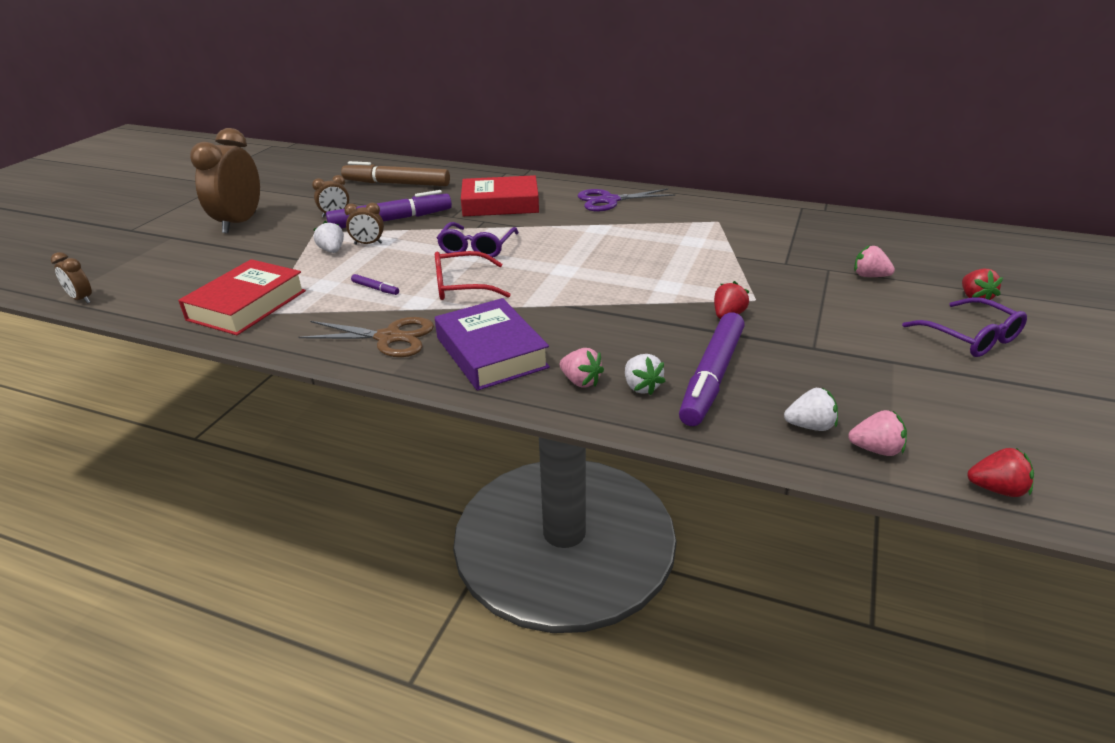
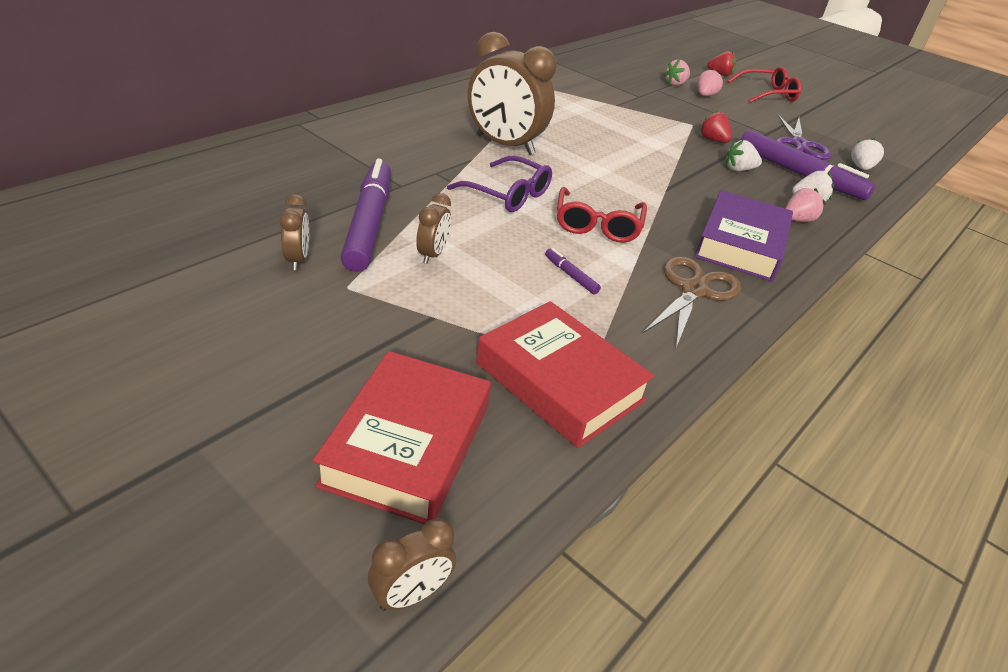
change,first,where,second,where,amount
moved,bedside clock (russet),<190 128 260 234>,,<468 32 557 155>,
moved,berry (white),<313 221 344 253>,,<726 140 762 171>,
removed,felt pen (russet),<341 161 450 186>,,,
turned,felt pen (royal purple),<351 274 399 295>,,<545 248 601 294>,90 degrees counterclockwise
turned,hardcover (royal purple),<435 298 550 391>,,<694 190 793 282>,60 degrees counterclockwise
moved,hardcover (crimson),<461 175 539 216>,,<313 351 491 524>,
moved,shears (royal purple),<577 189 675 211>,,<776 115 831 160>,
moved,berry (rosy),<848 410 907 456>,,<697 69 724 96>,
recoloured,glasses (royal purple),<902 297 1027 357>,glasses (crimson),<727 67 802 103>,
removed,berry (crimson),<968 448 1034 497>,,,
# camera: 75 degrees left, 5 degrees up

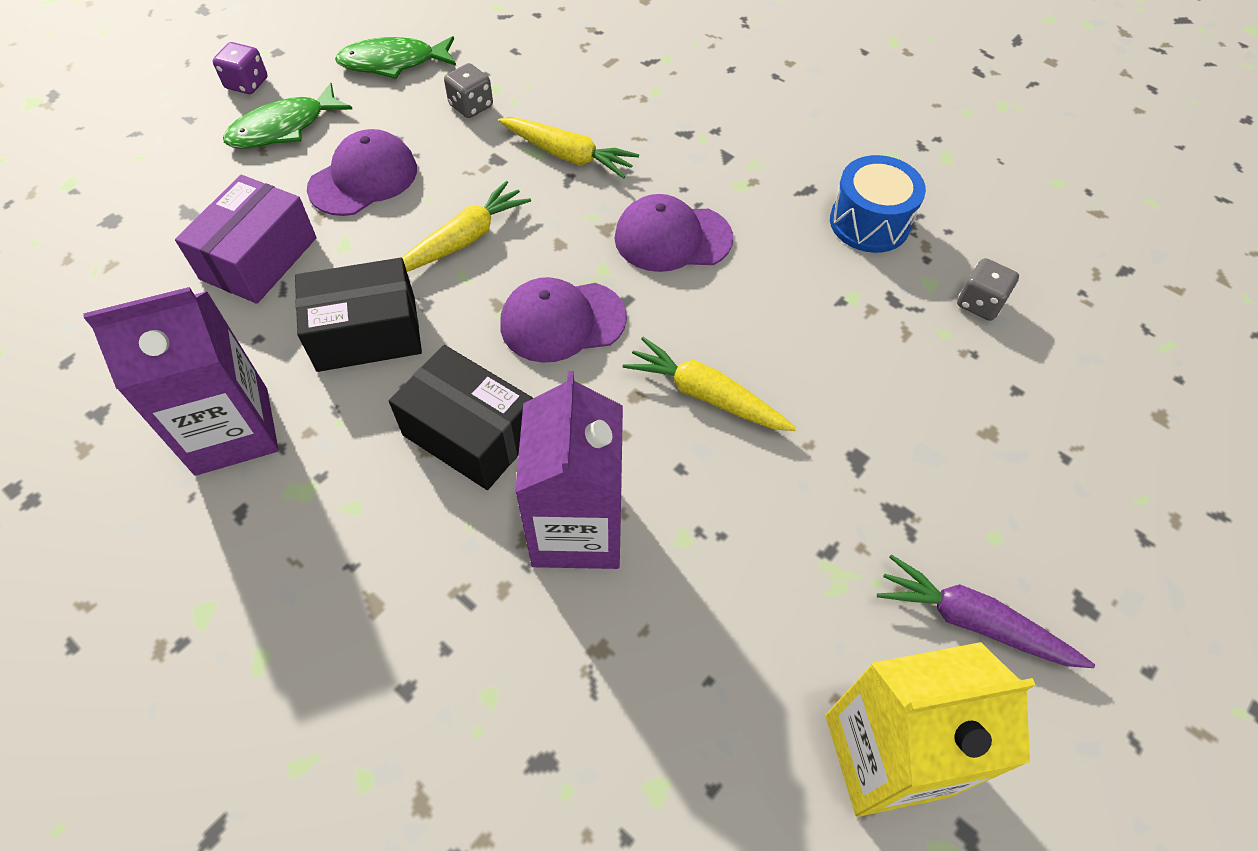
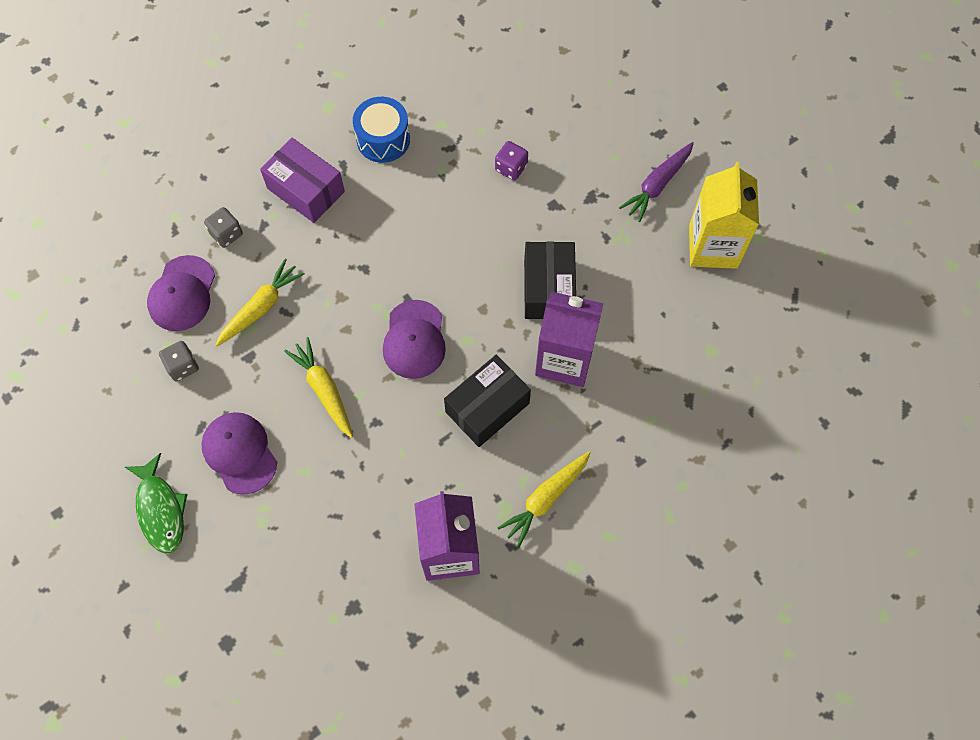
change,first,where,second,where,amount
moved,package (royal purple),<175 175 317 304>,,<260 138 345 223>,
moved,die (royal purple),<213 42 267 94>,,<495 141 528 180>,
moved,package (jet-black),<295 258 422 372>,,<524 242 576 319>,
removed,fish figure (leaf-green),<335 36 456 79>,,,
moved,cap (royal purple),<614 194 733 272>,,<147 255 215 331>,
moved,toy carrot (yellow),<623 337 796 431>,,<497 452 591 547>,
moved,die (gray),<957 258 1019 321>,,<204 207 243 248>,
# camera: 75 degrees left, 10 degrees up

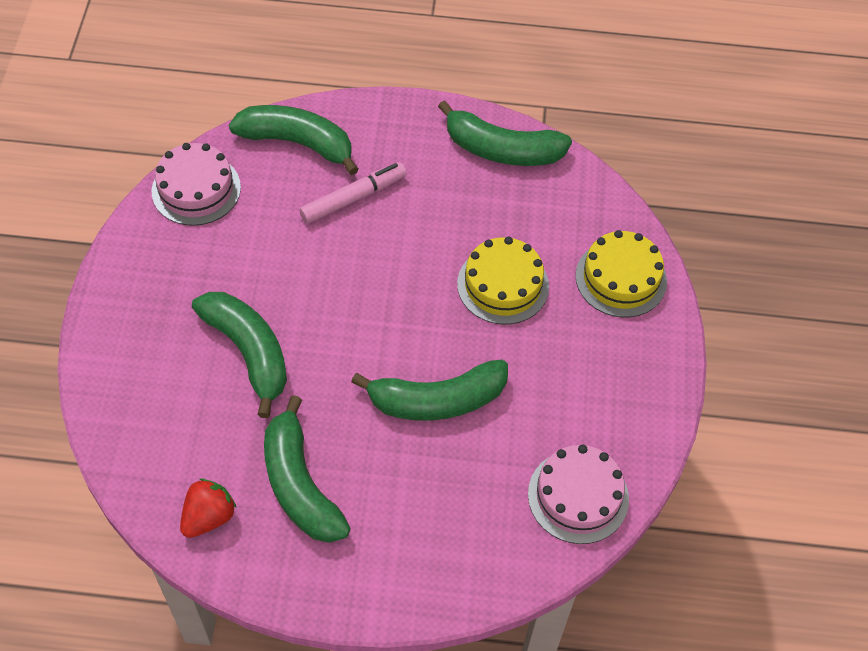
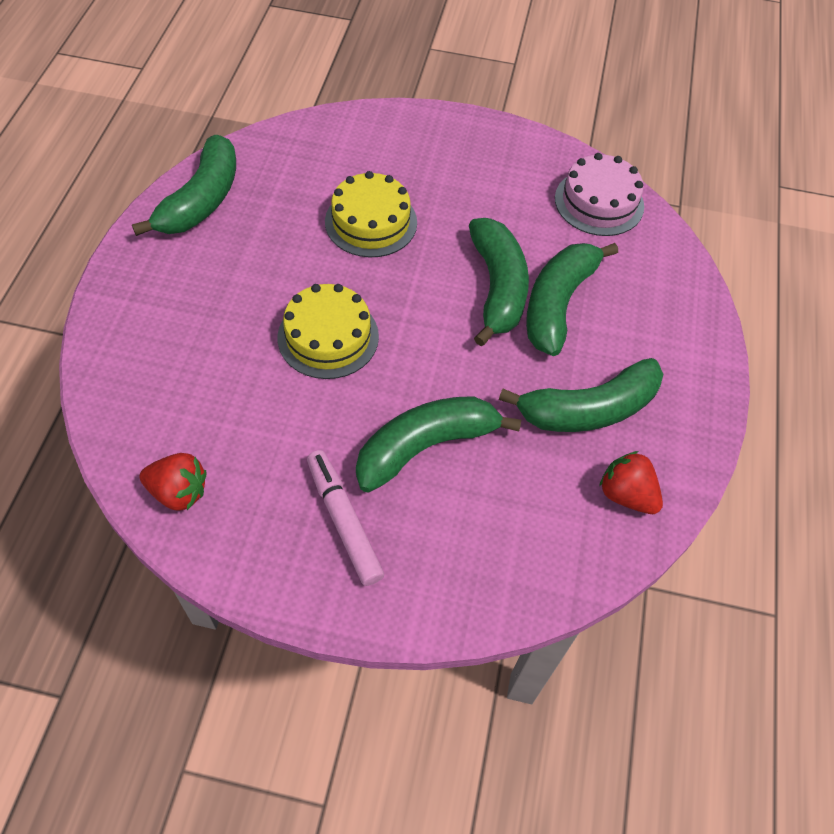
change,first,where,second,where,amount
replaced,cake (rosy),<152 143 241 226>,berry (crimson),<140 453 207 511>,
moved,toy banana (leaf-green),<229 105 359 175>,,<526 243 618 356>,
moved,felt pen (rosy),<299 162 407 224>,,<307 450 384 586>,
moved,cake (yellow),<576 230 667 317>,,<277 284 379 379>,
# camera: 85 degrees left, 0 degrees up

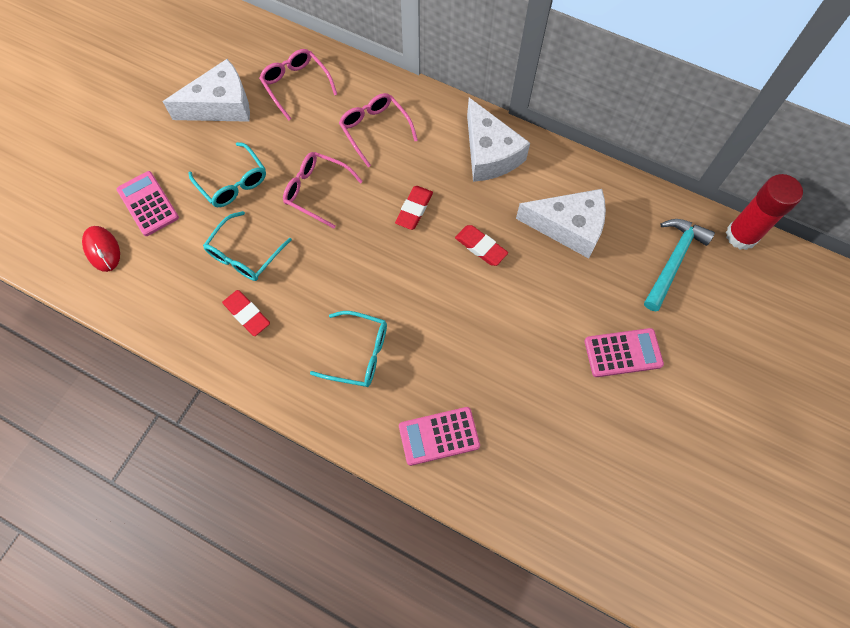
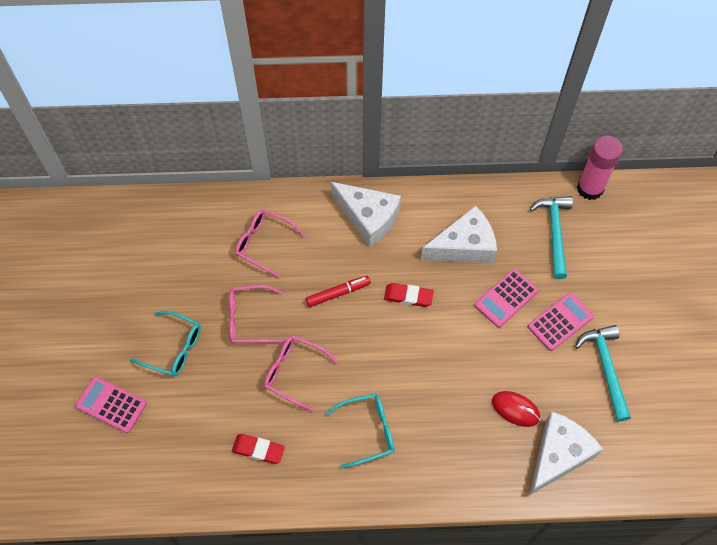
change,first,where,second,where,amount
moved,mouse (crimson),<82 226 120 272>,,<492 391 540 427>,
moved,piece of cheese (white),<163 59 250 122>,,<529 411 603 495>,
removed,glasses (turquoise),<203 211 292 281>,,,
moved,glasses (rosy),<259 49 337 120>,,<264 335 338 411>,
replaced,pencil eraser (crimson),<395 186 433 230>,felt pen (crimson),<306 276 371 307>,
moved,pocket calculator (rosy),<399 407 480 466>,,<475 269 538 328>,
recoloured,glue stick (crimson),<726 174 803 250>,glue stick (rosy),<577 136 623 200>,
added,,,hammer (turquoise),<575 325 631 422>,
# camera: 30 degrees left, 5 degrees down

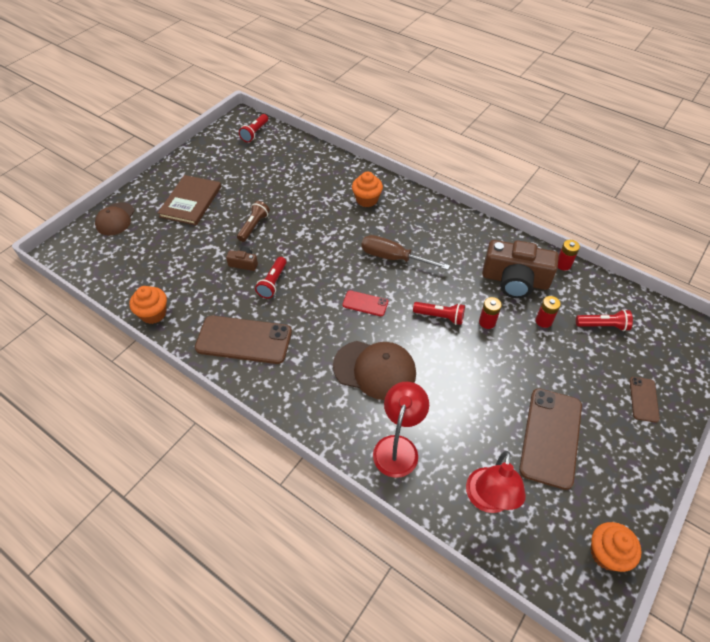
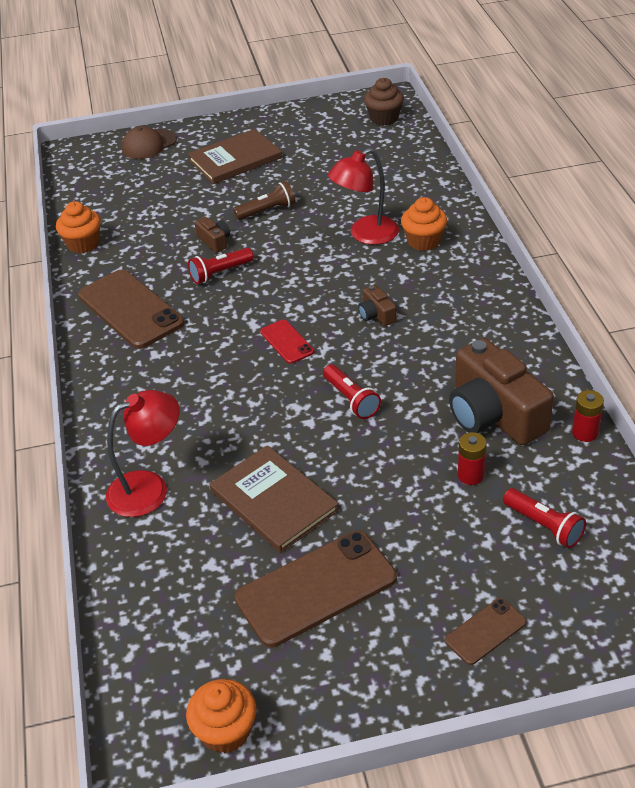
change,first,where,second,where,amount
replaced,pocket torch (crimson),<239 114 268 142>,cupcake (russet),<364 78 404 126>,
removed,cap (russet),<333 341 416 400>,,,
replaced,flat screwdriver (russet),<361 235 450 270>,camera (russet),<358 285 397 326>,
moved,desk lamp (crimson),<466 451 526 513>,,<328 148 399 245>,
removed,AA battery (crimson),<479 297 502 329>,,,
added,,,hardcover (russet),<210 445 339 553>,
# camera: 45 degrees right, 10 degrees down

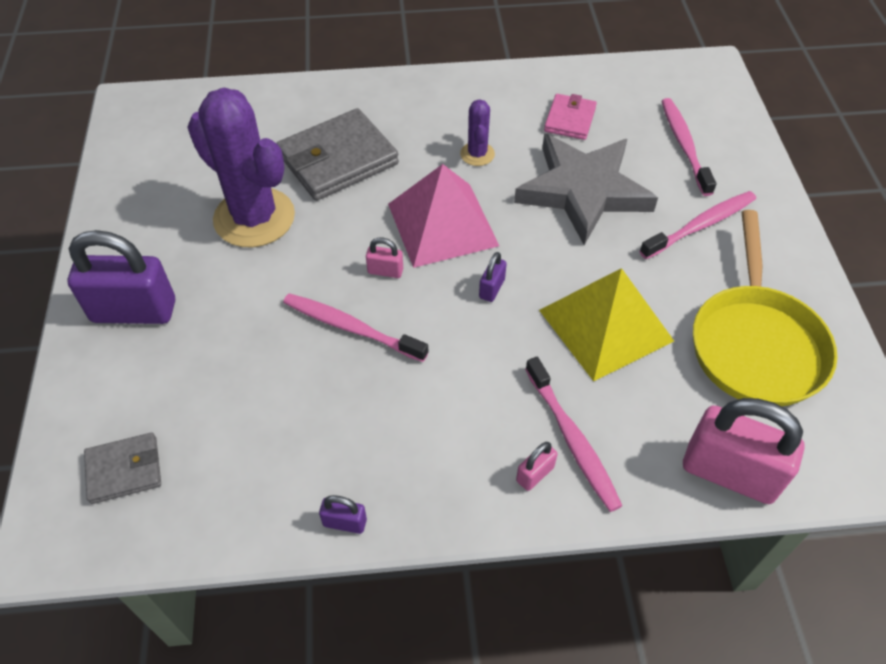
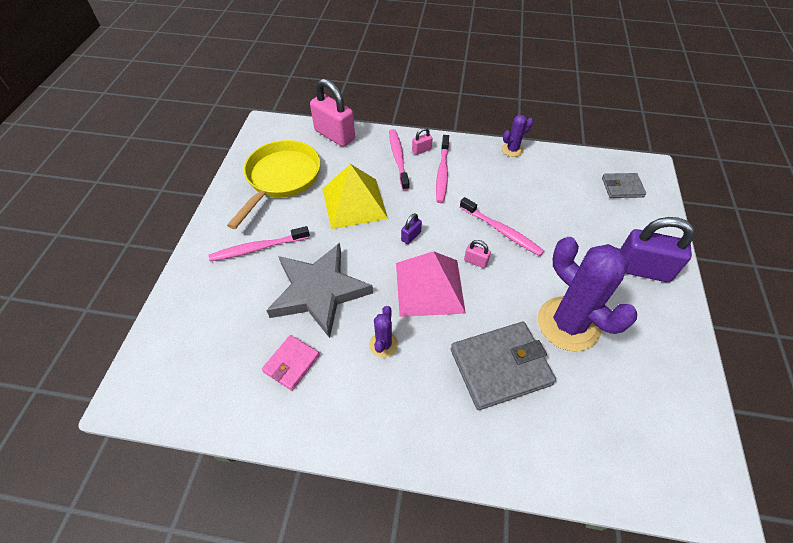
change,first,where,second,where,amount
replaced,lock (royal purple),<319 495 367 534>,prickly plant (royal purple),<502 115 533 157>,
moved,toothbrush (rosy),<661 98 716 196>,,<436 135 449 203>,
# camera: 165 degrees left, 0 degrees up

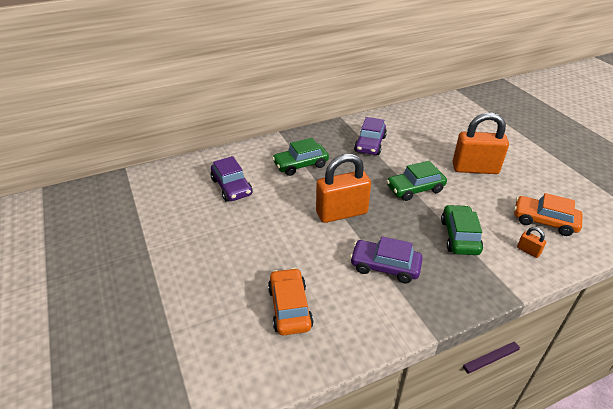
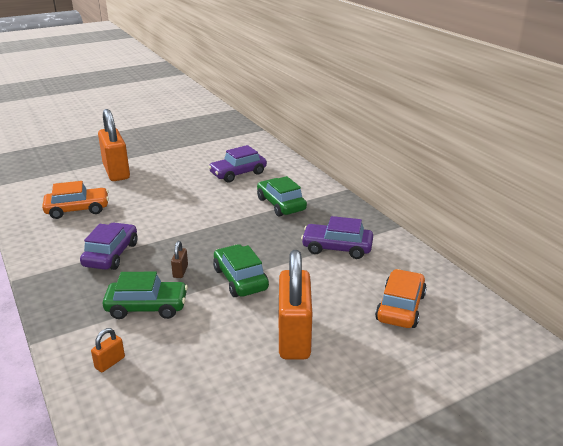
change,first,where,second,where,amount
moved,lock (bright orange),<316 154 371 223>,,<98 109 130 181>,
moved,car (bright orange),<514 193 583 236>,,<375 269 427 328>,
added,,,lock (russet),<171 241 188 278>,
# camera: 85 degrees right, 10 degrees down

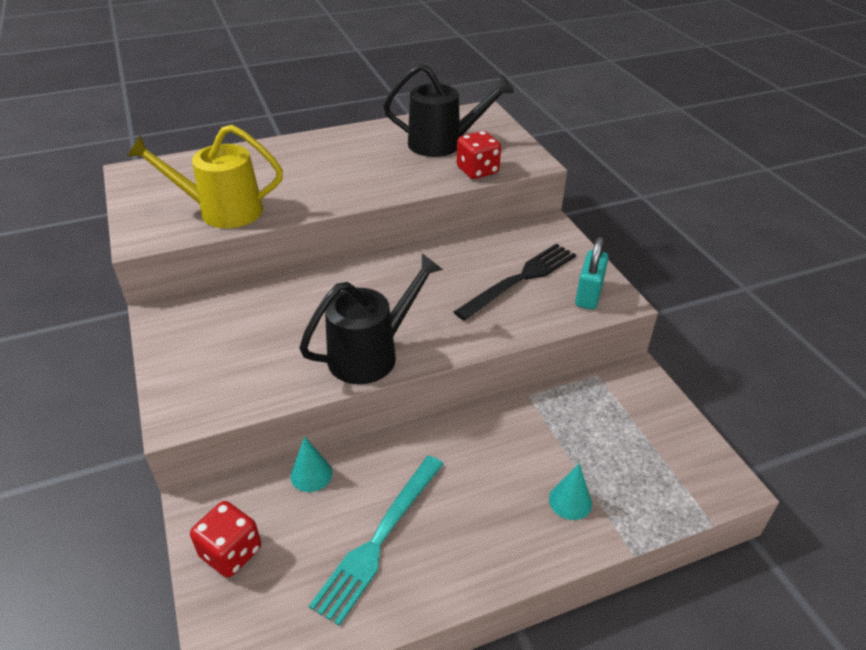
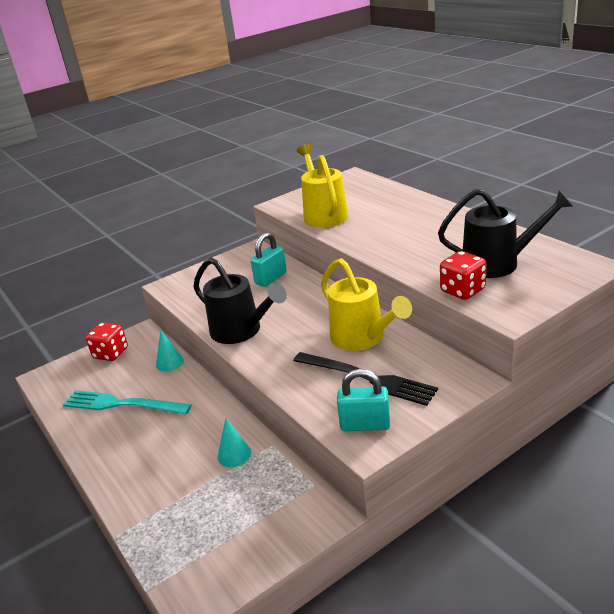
change,first,where,second,where,amount
turned,watering pot (jet-black),<384 64 514 157>,,<438 189 574 278>,75 degrees counterclockwise
moved,solid cone (turquoise),<549 464 592 520>,,<218 418 251 467>,
added,,,lock (turquoise),<251 232 287 287>,
added,,,watering pot (yellow),<321 258 412 351>,
# camera: 80 degrees right, 10 degrees down

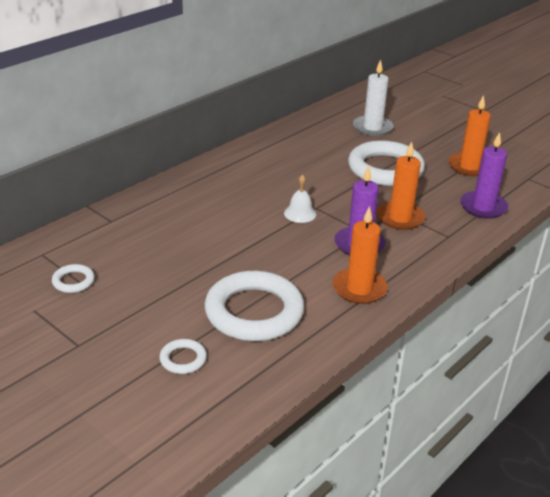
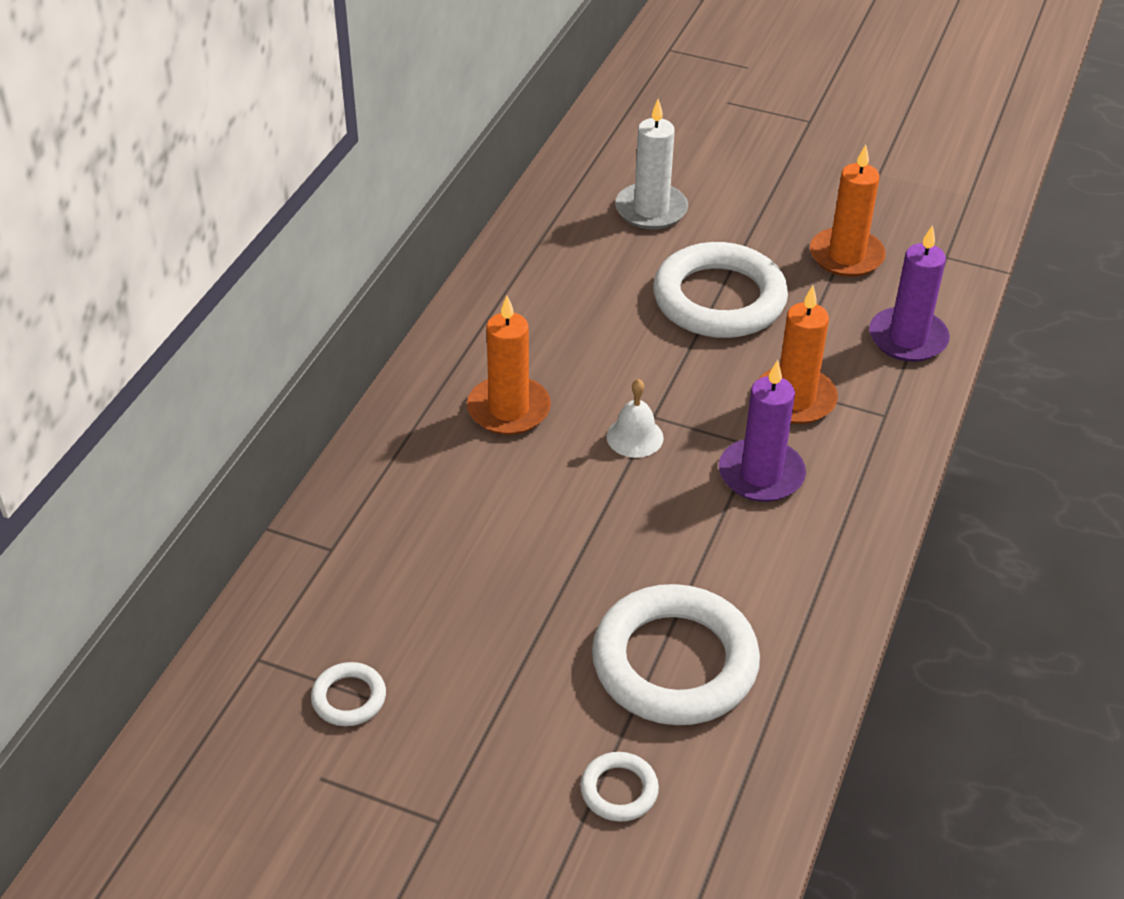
change,first,where,second,where,amount
moved,wax candle (bright orange),<333 206 388 304>,,<467 296 551 435>,
# camera: 20 degrees left, 10 degrees up

